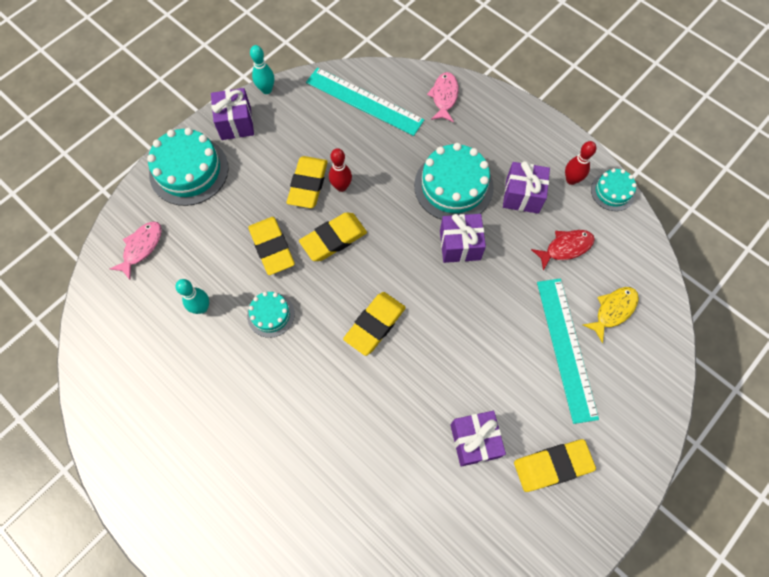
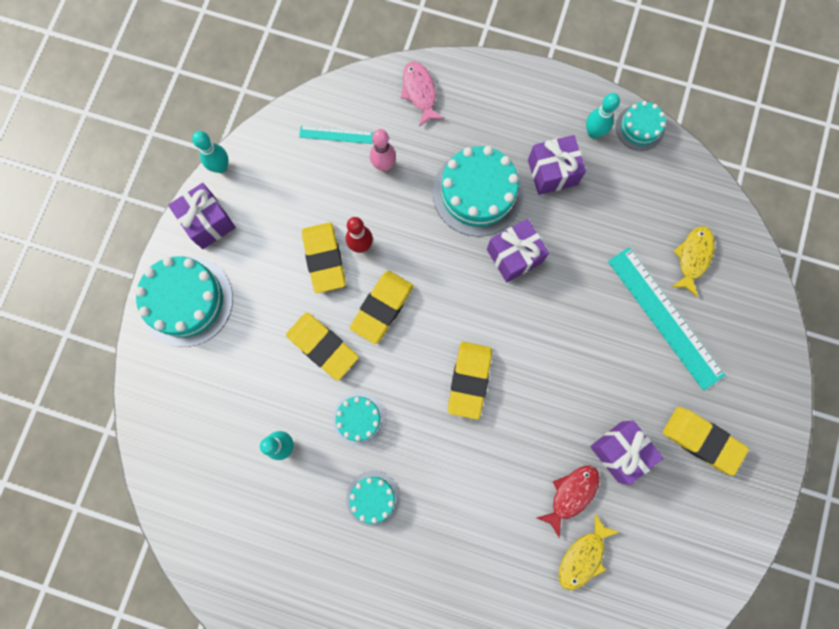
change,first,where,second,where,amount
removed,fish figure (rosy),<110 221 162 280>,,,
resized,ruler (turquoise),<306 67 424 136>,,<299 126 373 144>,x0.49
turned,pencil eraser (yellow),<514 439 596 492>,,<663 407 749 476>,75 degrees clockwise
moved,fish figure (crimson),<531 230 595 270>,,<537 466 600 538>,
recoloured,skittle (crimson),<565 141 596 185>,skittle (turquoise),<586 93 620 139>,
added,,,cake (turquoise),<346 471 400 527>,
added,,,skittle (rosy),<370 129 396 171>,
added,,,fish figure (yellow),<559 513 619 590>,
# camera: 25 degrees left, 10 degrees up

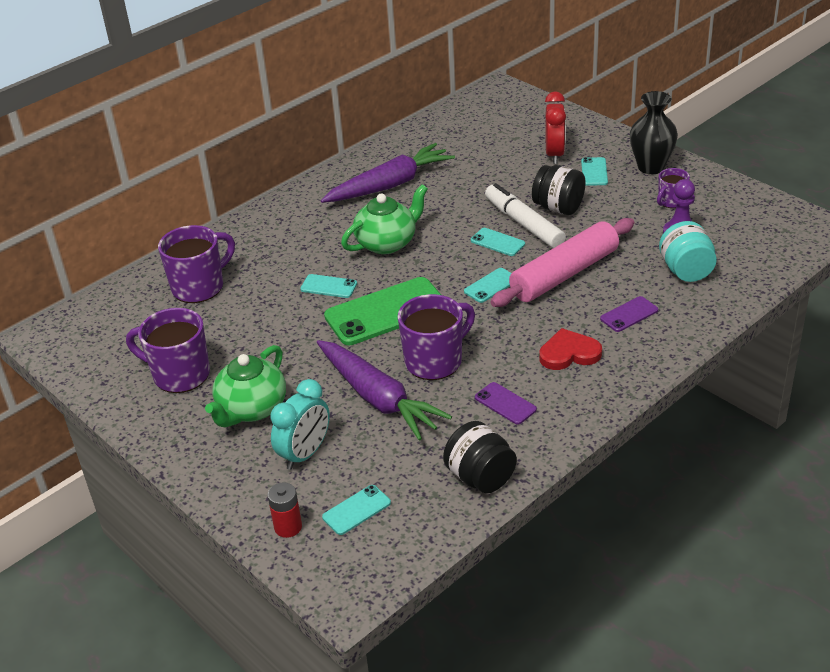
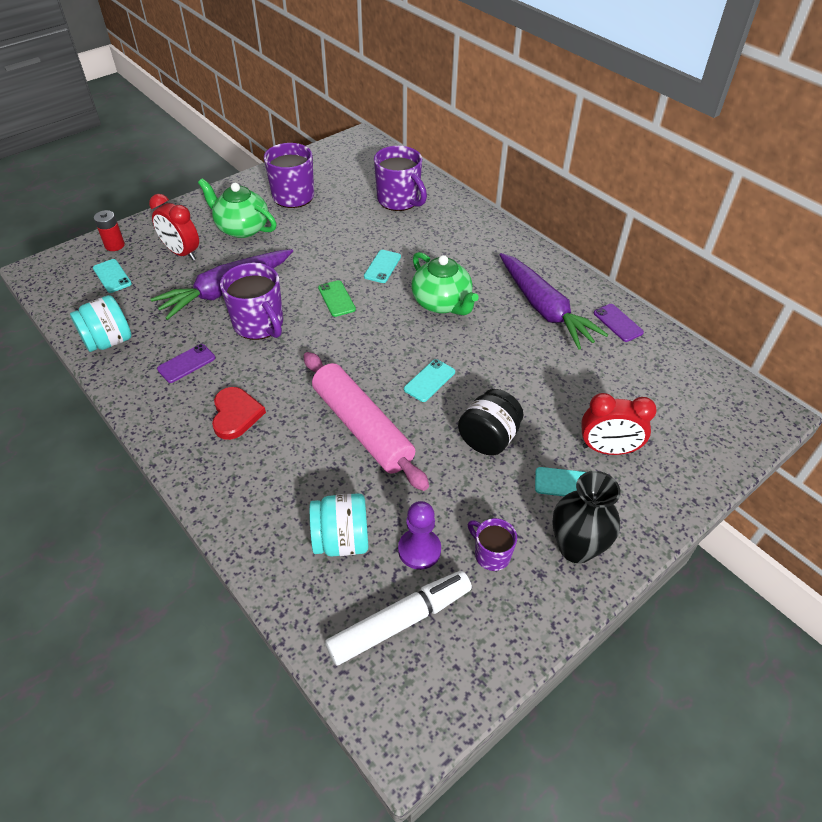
change,first,where,second,where,amount
recoloured,bedside clock (turquoise),<270 379 330 470>,bedside clock (crimson),<149 194 199 260>,
resized,smartphone (leaf-green),<324 277 441 345>,,<318 280 356 317>,x0.47
recoloured,jar (jet-black),<443 421 517 493>,jar (turquoise),<70 295 132 352>,
removed,smartphone (turquoise),<464 268 511 303>,,,
moved,felt pen (white),<485 183 566 248>,,<325 571 472 665>,
moved,smartphone (royal purple),<600 296 658 332>,,<594 304 644 342>,
# camera: 90 degrees right, 10 degrees up

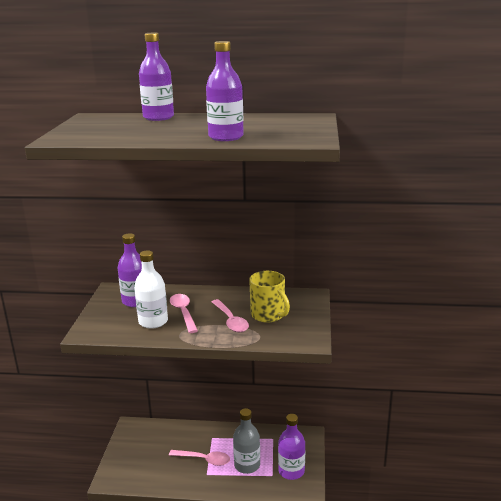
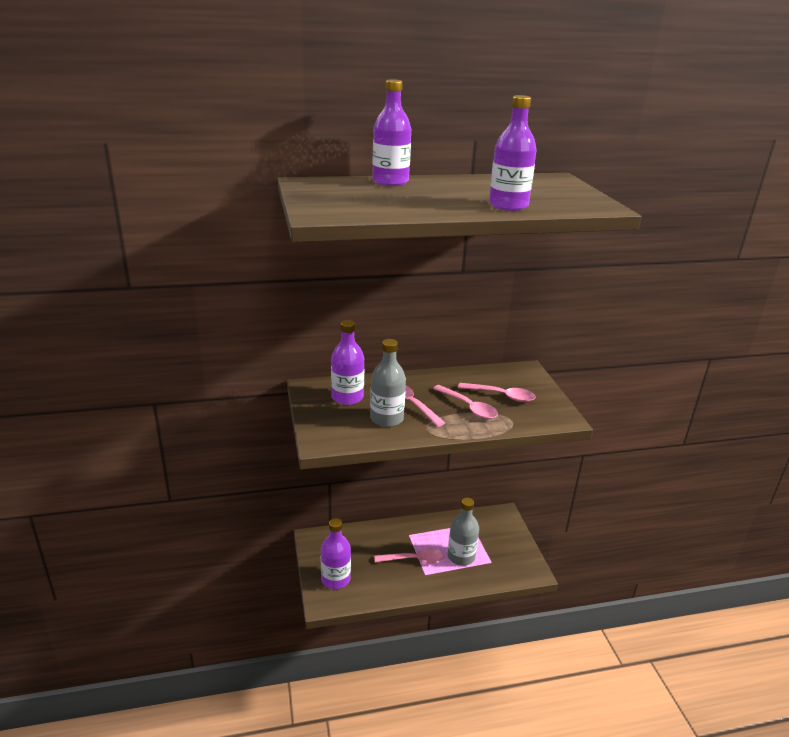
change,first,where,second,where,amount
recoloured,bottle (white),<134 250 168 329>,bottle (gray),<370 339 406 427>,
replaced,mug (yellow),<249 271 290 323>,teaspoon (rosy),<458 383 536 402>,
moved,bottle (royal purple),<278 414 305 480>,,<321 518 351 589>,
# camera: 20 degrees left, 5 degrees up

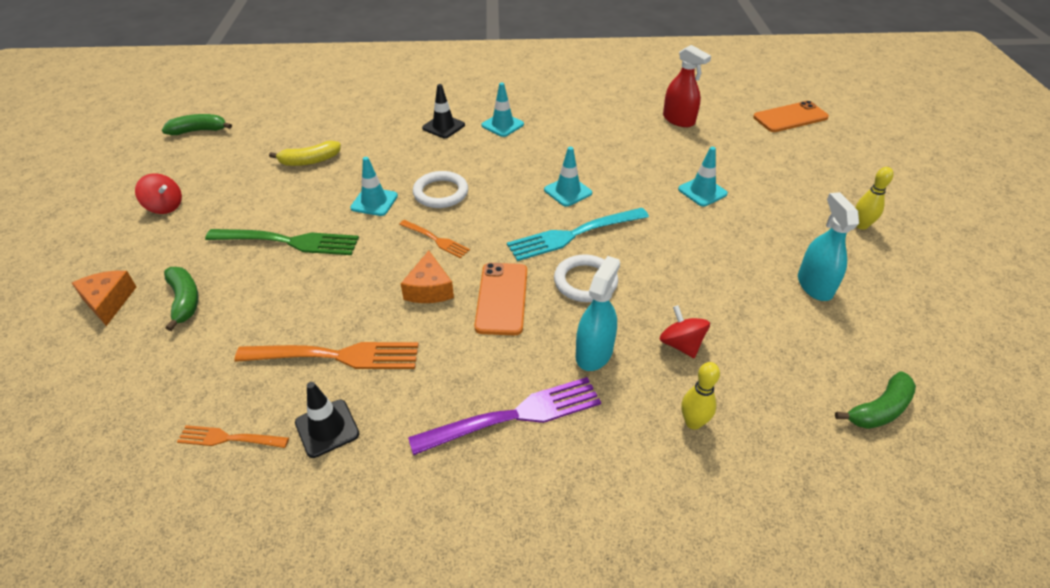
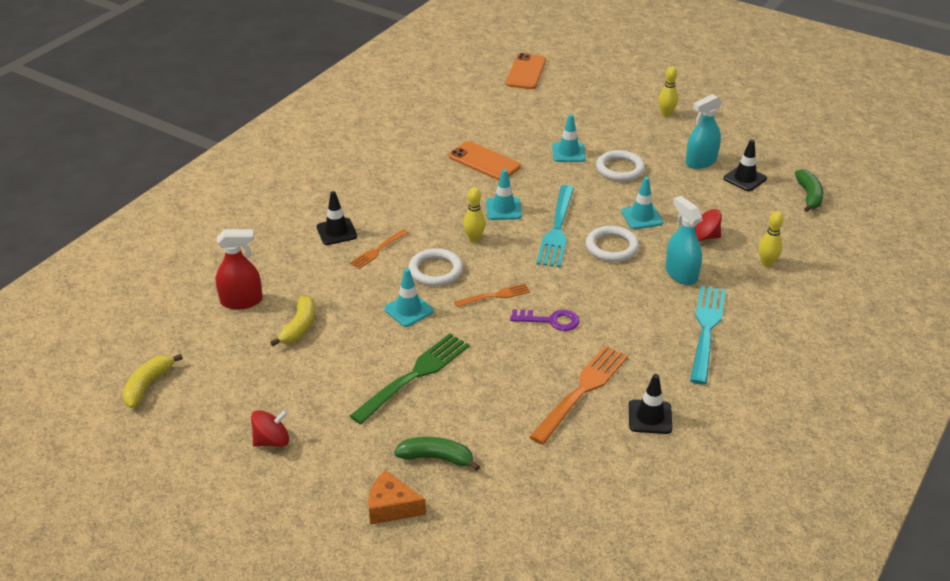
change,first,where,second,where,amount
recoloured,toy banana (leaf-green),<162 114 232 135>,toy banana (yellow),<122 354 183 408>,
moved,table fork (bright orange),<177 425 289 448>,,<350 229 409 269>,
replaced,piece of cheese (bright orange),<401 250 454 303>,door key (royal purple),<510 309 580 331>,
recoloured,table fork (royal purple),<408 377 601 455>,table fork (turquoise),<690 285 726 385>,
moved,smartphone (bright orange),<474 263 527 336>,,<449 141 521 180>,
moved,traffic cone (turquoise),<481 82 524 137>,,<621 177 663 229>,
moved,spray cleaner (crimson),<663 45 711 127>,,<215 229 263 310>,
turned,spray cleaner (turquoise),<798 192 859 301>,,<685 94 722 169>,60 degrees counterclockwise
added,,,skittle (yellow),<463 187 486 243>,
added,,,hoop (white),<596 150 645 181>,
added,,,traffic cone (jet-black),<724 139 767 191>,
# camera: 55 degrees left, 5 degrees down

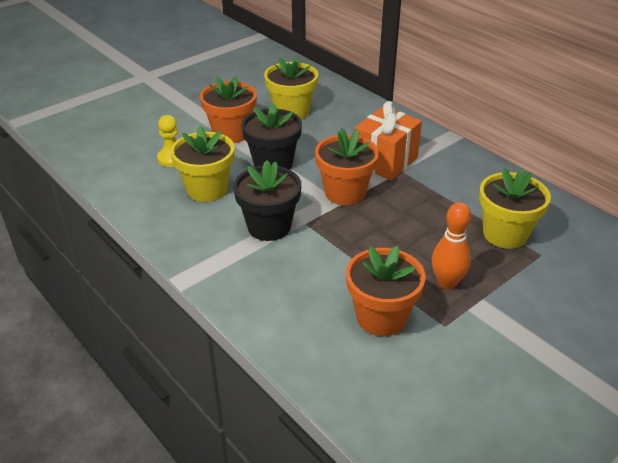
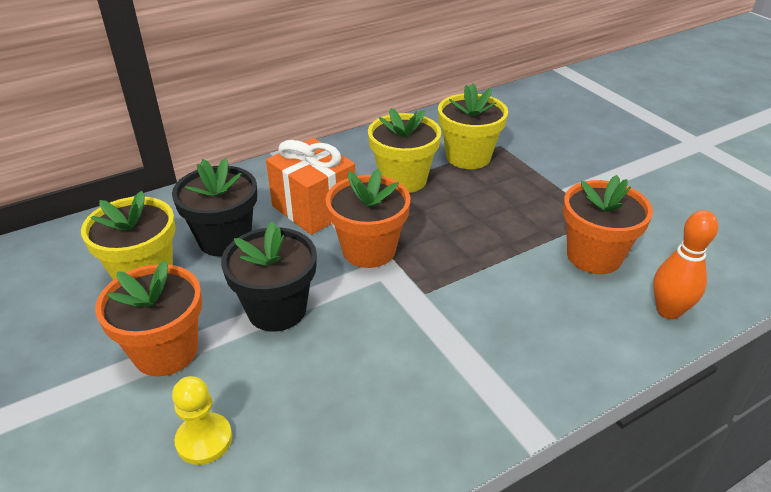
change,first,where,second,where,amount
moved,flower pot (yellow),<170 126 235 202>,,<368 108 441 193>,
moved,flower pot (jet-black),<233 160 301 241>,,<172 158 257 257>,
moved,skittle (bright orange),<431 202 471 289>,,<653 210 718 319>,
# camera: 80 degrees left, 0 degrees up

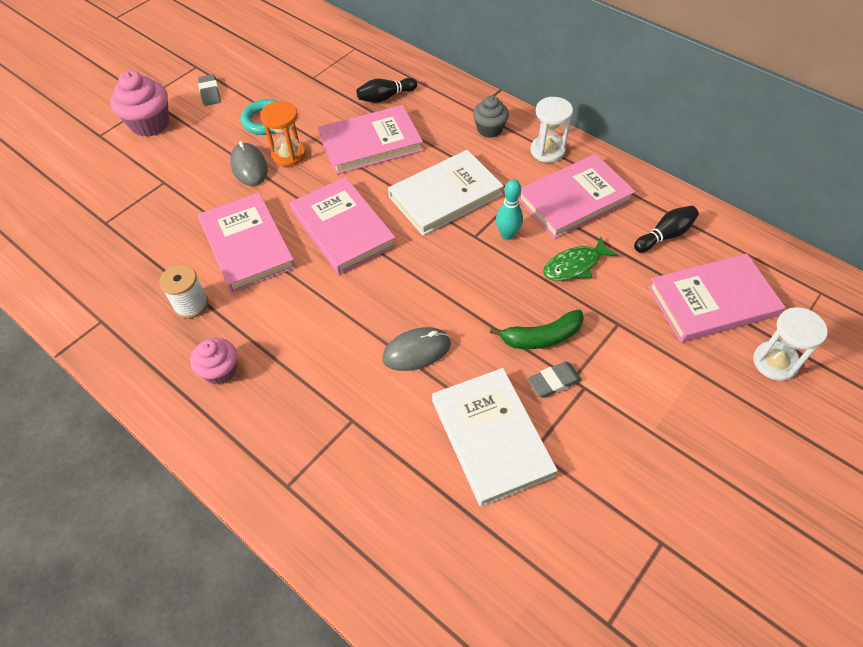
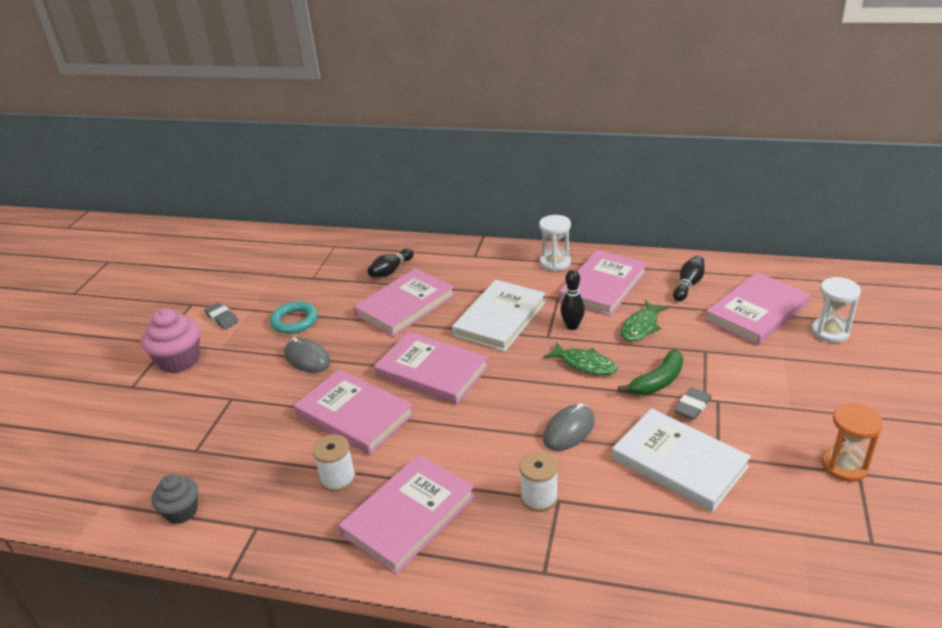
change,first,where,second,where,amount
replaced,cupcake (rosy),<190 338 237 384>,hardcover (rosy),<338 454 475 574>,
moved,sandglass (bright orange),<260 101 306 167>,,<822 403 883 482>,
moved,cupcake (gray),<473 96 509 138>,,<151 474 198 524>,
recoloured,skittle (turquoise),<496 179 523 240>,skittle (jet-black),<560 270 585 330>,
added,,,reel of thread (white),<519 451 558 512>,
added,,,fish figure (leaf-green),<544 342 617 375>,
# camera: 25 degrees left, 20 degrees down

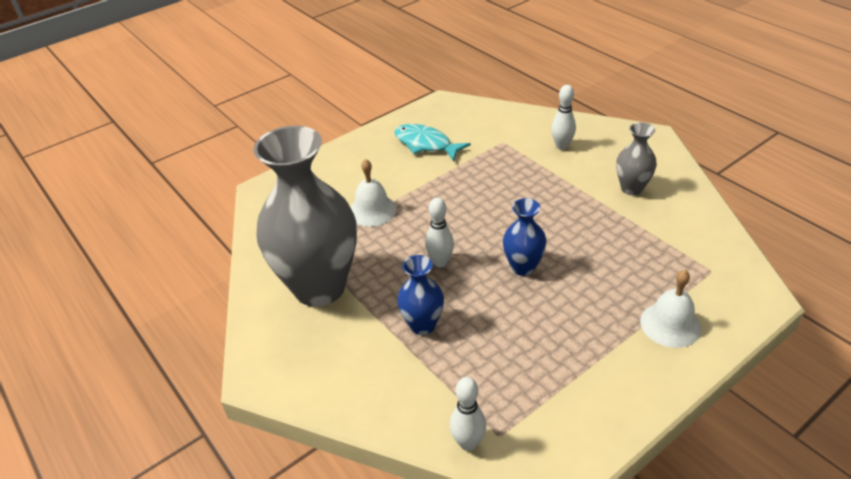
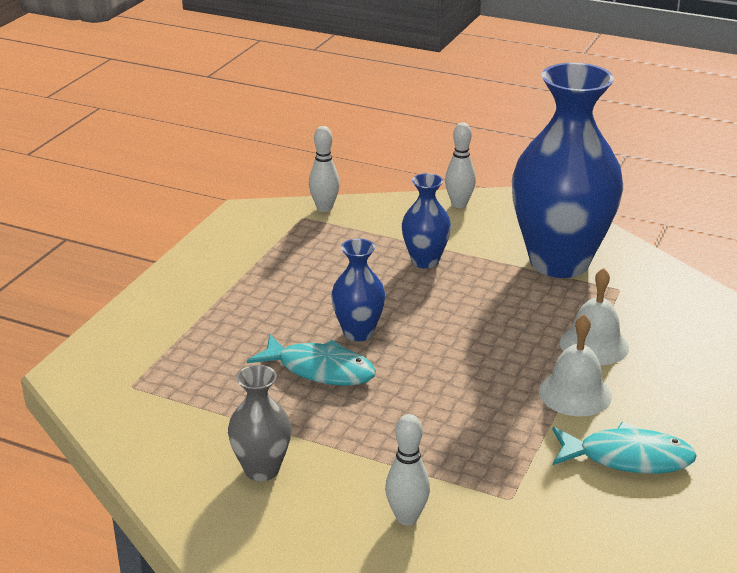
change,first,where,second,where,amount
recoloured,flower vase (gray),<253 126 357 307>,flower vase (royal blue),<512 63 623 278>,
moved,skittle (white),<425 197 454 267>,,<445 122 476 208>,
moved,bell (white),<640 270 702 348>,,<539 314 612 416>,
added,,,fish figure (turquoise),<247 334 376 386>,
# camera: 150 degrees right, 10 degrees down

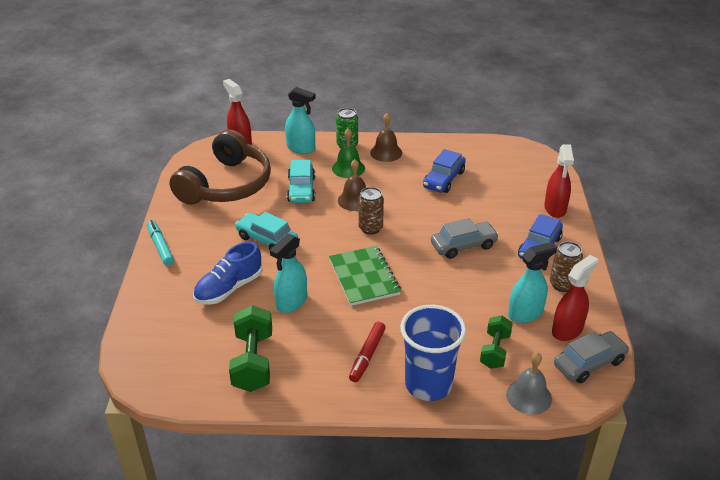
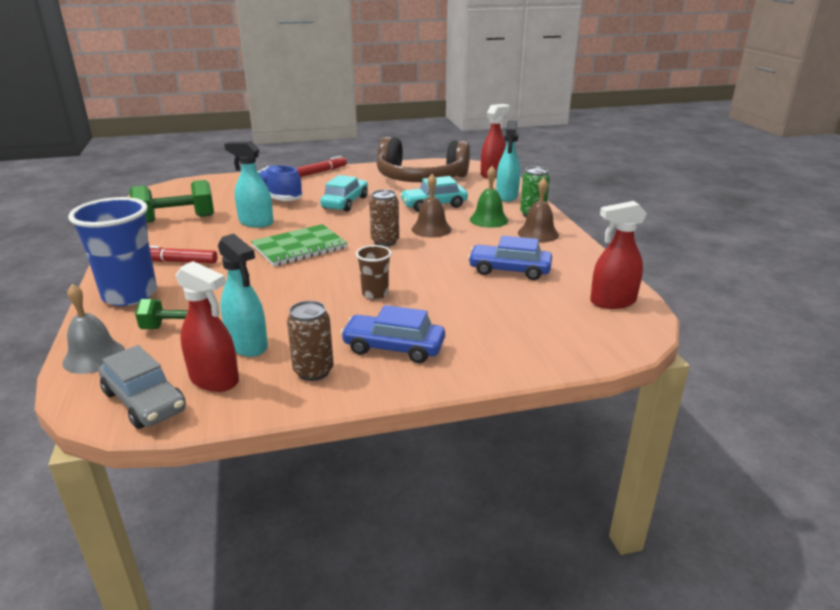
change,first,where,second,where,amount
recoloured,felt pen (turquoise),<147 220 174 266>,felt pen (crimson),<296 156 347 177>,
replaced,car (gray),<431 218 499 259>,beaker (russet),<356 245 392 300>,
moved,spray cleaner (crimson),<544 144 574 218>,,<590 201 647 309>,
# camera: 75 degrees right, 10 degrees down

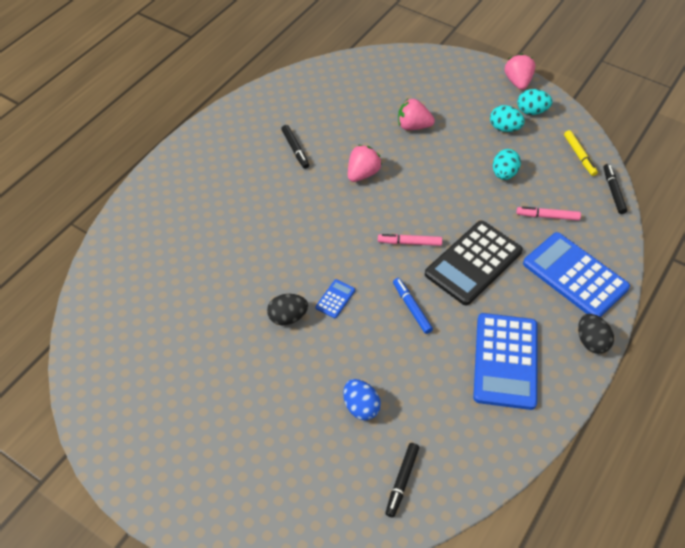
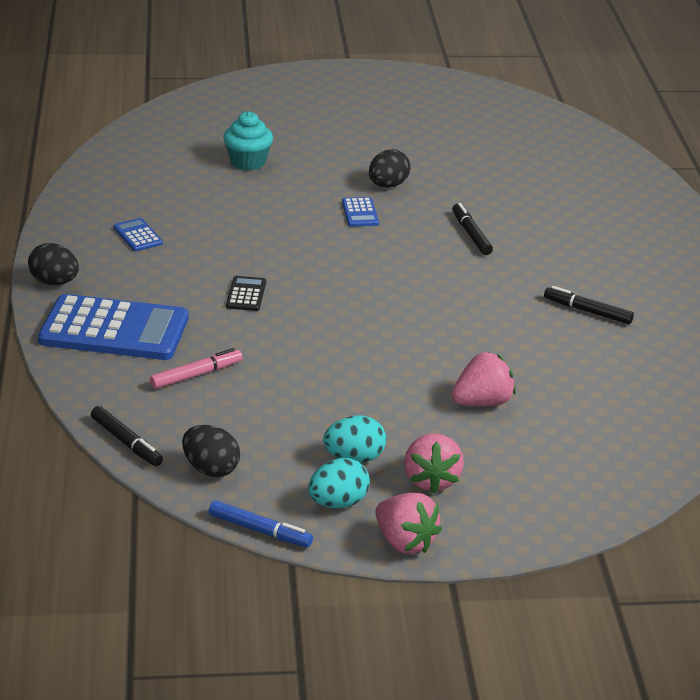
change,first,where,second,where,amount
replaced,egg shape (royal blue),<343 379 381 420>,cupcake (turquoise),<223 111 273 171>,
moved,berry (rosy),<348 145 382 182>,,<404 433 464 494>,
removed,felt pen (rosy),<378 234 442 246>,,,
moved,felt pen (jet-black),<385 443 419 517>,,<452 203 493 255>,
moved,felt pen (royal blue),<393 278 433 334>,,<209 500 313 547>,
resized,pocket calculator (jet-black),<425 221 523 305>,,<226 276 266 311>,x0.42
resized,pocket calculator (royal blue),<473 313 537 410>,,<114 218 163 251>,x0.42
removed,egg shape (turquoise),<493 149 521 180>,,,
replaced,felt pen (yellow),<564 130 598 176>,egg shape (jet-black),<182 425 240 477>,
# camera: 140 degrees right, 20 degrees down

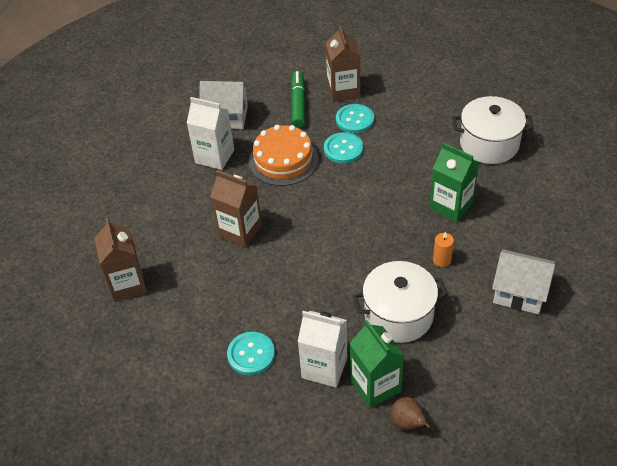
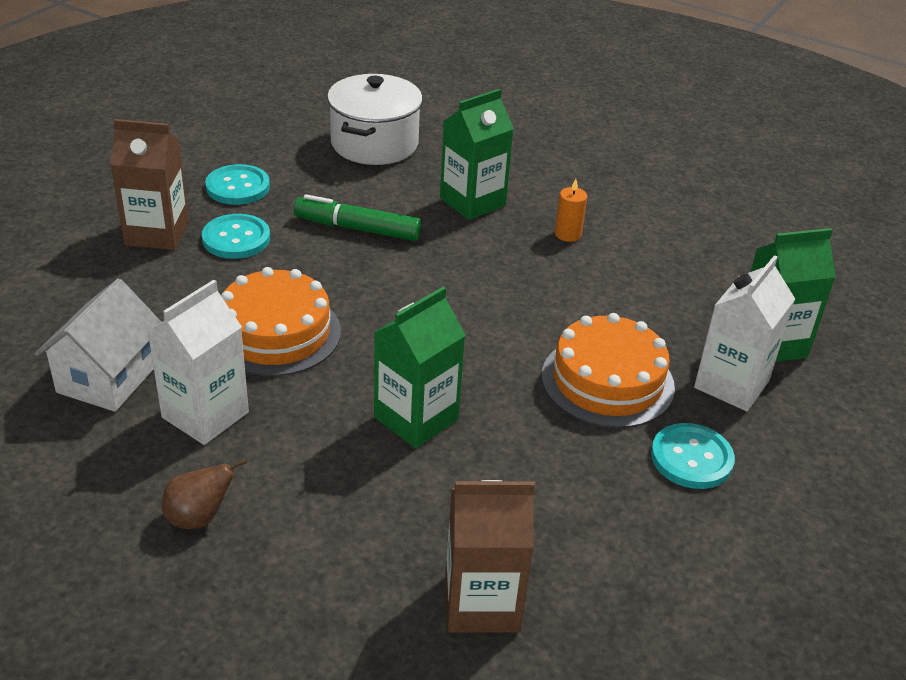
change,first,where,second,where,amount
recoloured,juice carton (russet),<210 170 262 247>,juice carton (leaf-green),<374 287 465 448>,
moved,felt pen (leaf-green),<291 71 305 128>,,<294 194 421 241>,
moved,sewing button (turquoise),<324 132 363 164>,,<205 164 270 205>,
removed,stockpot (white),<353 261 448 343>,,,
moved,toy pear (russet),<391 397 431 430>,,<162 458 247 529>,
removed,cottage (white),<492 249 555 314>,,,
added,,,cake (bright orange),<542 313 675 428>,
# camera: 80 degrees left, 10 degrees down

